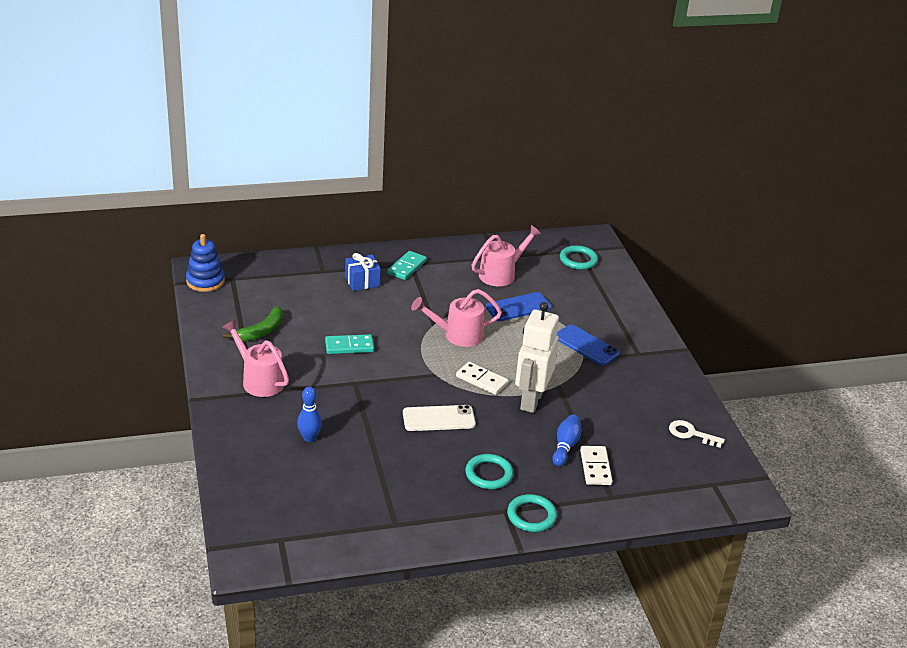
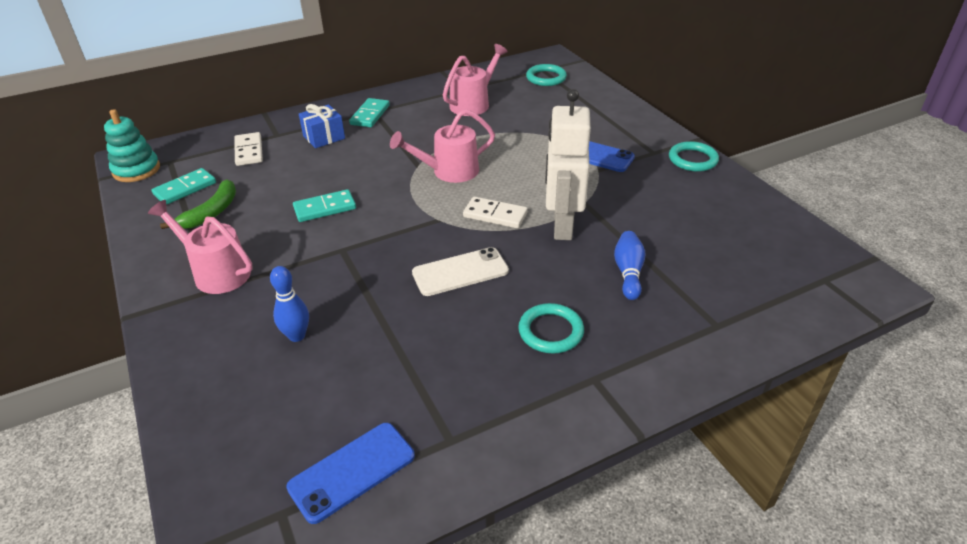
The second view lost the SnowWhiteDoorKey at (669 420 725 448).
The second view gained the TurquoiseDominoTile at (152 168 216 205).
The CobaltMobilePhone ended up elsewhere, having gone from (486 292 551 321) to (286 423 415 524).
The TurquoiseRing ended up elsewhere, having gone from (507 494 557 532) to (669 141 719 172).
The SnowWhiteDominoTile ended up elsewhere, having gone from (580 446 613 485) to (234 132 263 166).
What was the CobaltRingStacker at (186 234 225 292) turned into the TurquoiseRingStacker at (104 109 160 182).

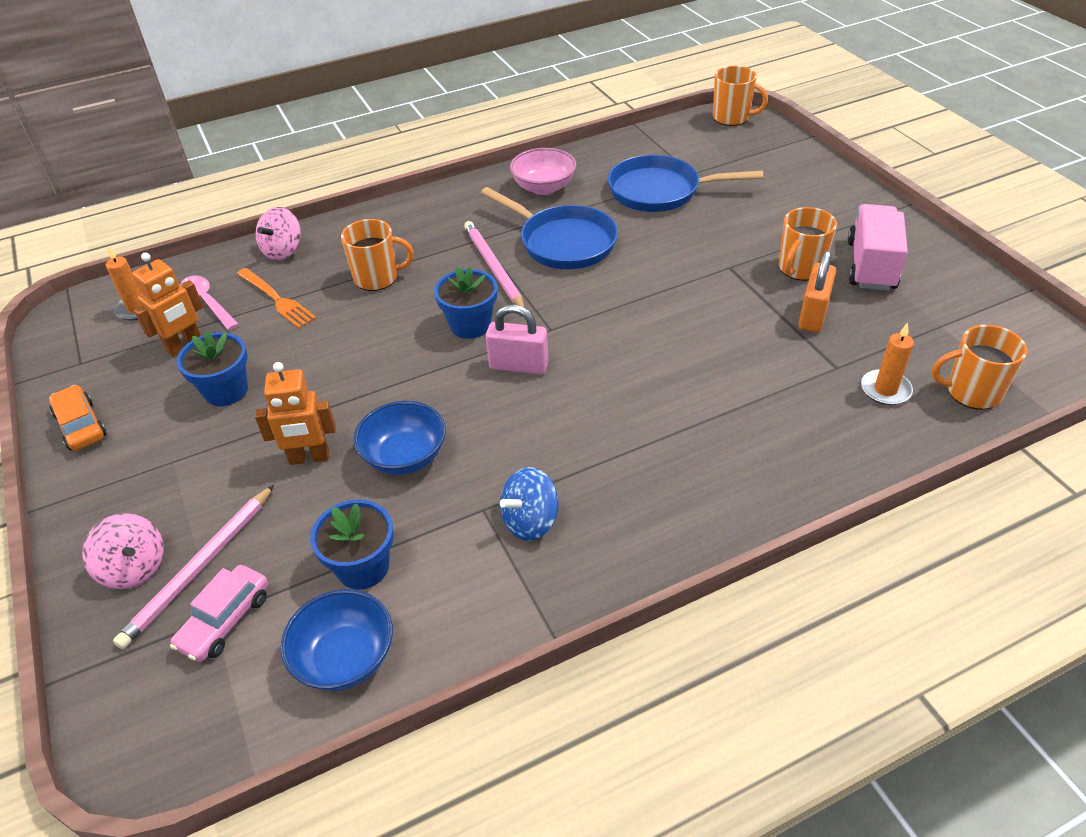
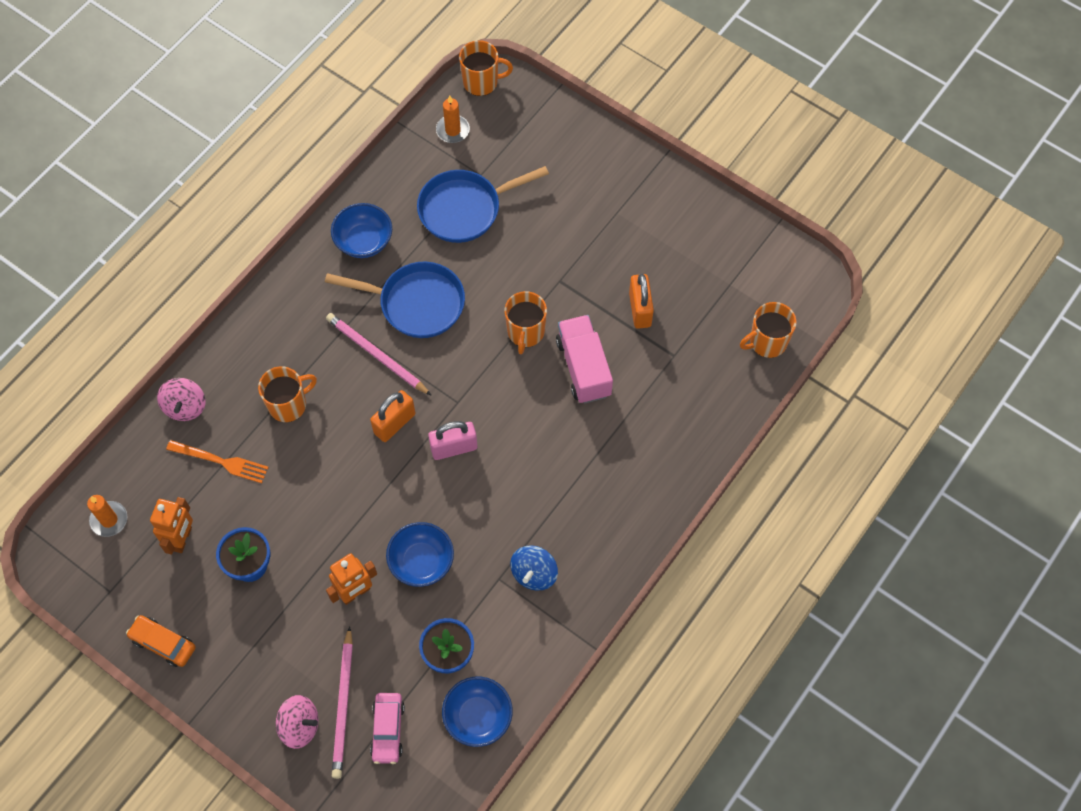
The second view lost the RosePinkSpoon at (181 275 239 330).
The OrangeColouredTeaMug ended up elsewhere, having gone from (779 207 837 281) to (504 291 547 354).
The RosePinkTruck ended up elsewhere, having gone from (848 204 908 291) to (556 315 613 404).
The OrangeColouredPillarCandle ended up elsewhere, having gone from (861 323 914 405) to (436 96 470 143).
Where the CobaltFlowerPot stood at (434 266 497 339), the OrangeColouredSmallLock came to stand at (370 390 415 442).
What was the RosePinkDeepDish at (510 148 577 195) turned into the CobaltDeepDish at (331 203 392 258).

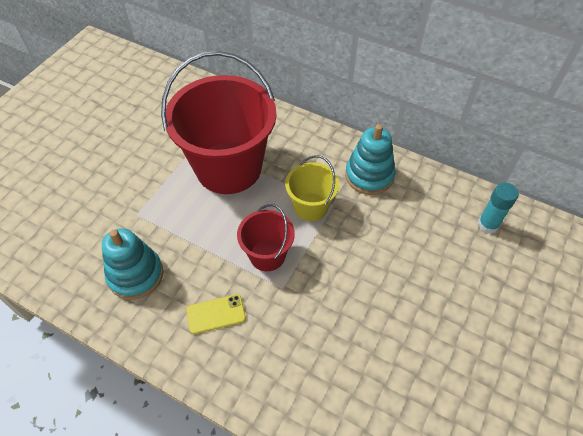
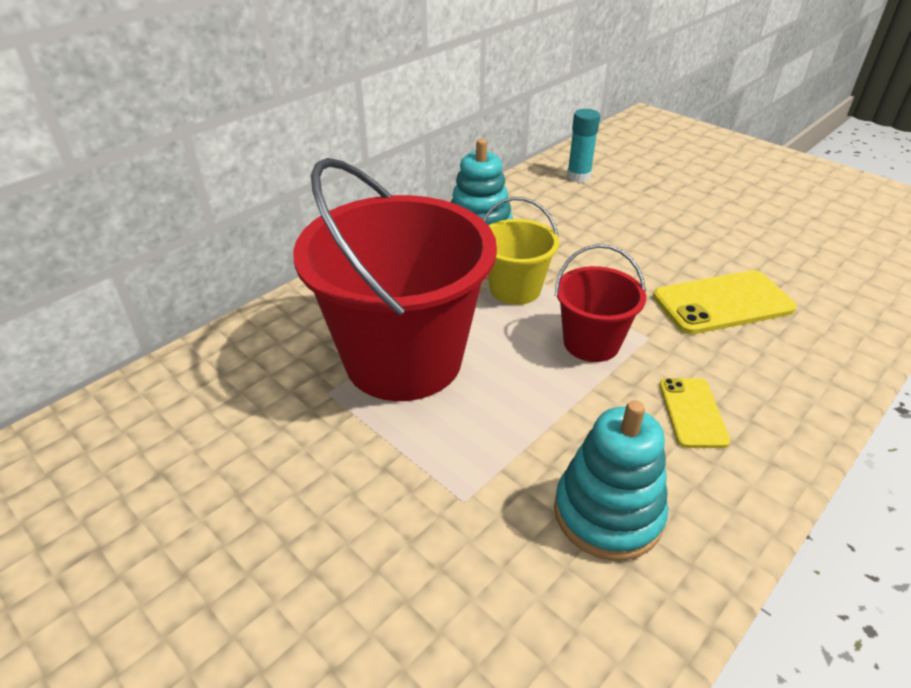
The second view gained the GoldenMobilePhone at (653 270 797 334).

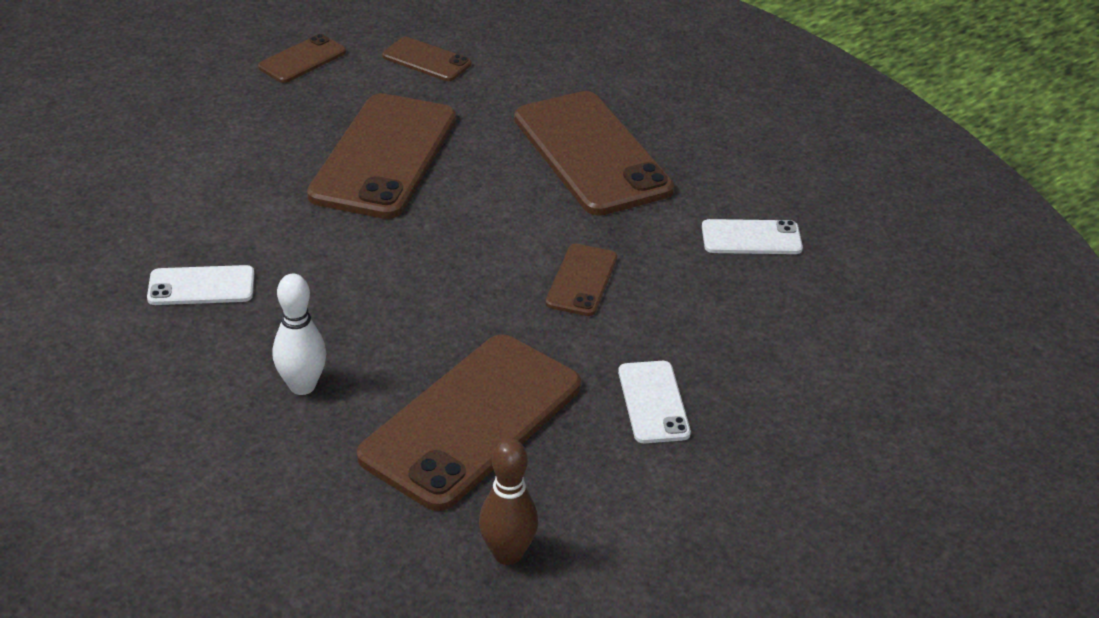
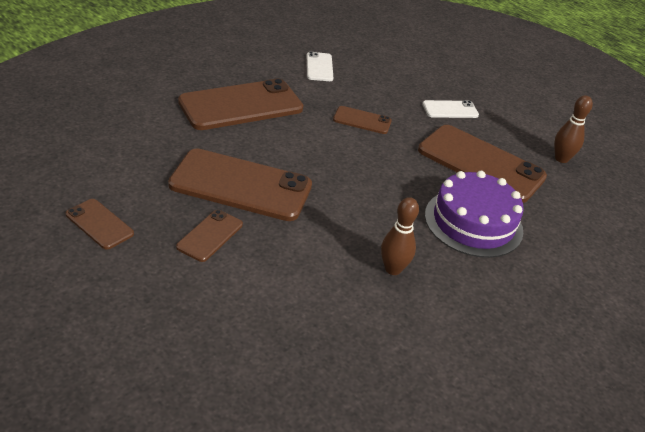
The DarkBrownMobilePhone ended up elsewhere, having gone from (382 37 471 81) to (176 210 243 262).
Where the SnowWhiteMobilePhone stood at (147 265 254 305), the DarkBrownSkittle came to stand at (381 197 419 275).
Where the SnowWhiteSkittle stood at (273 274 326 395), the PurpleLayerCake came to stand at (425 171 524 258).

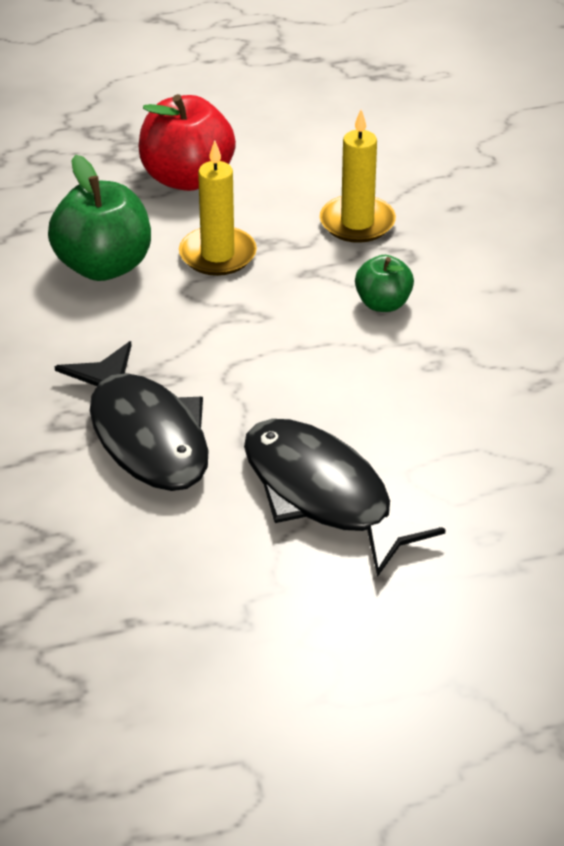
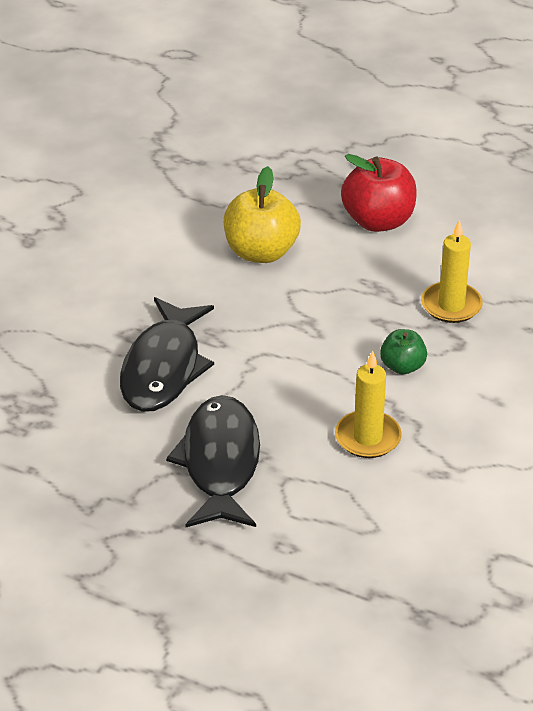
The GoldenPillarCandle ended up elsewhere, having gone from (179 140 257 276) to (335 351 402 458).
What was the EmeraldAppleFruit at (48 155 151 281) turned into the GoldenAppleFruit at (224 166 301 263).

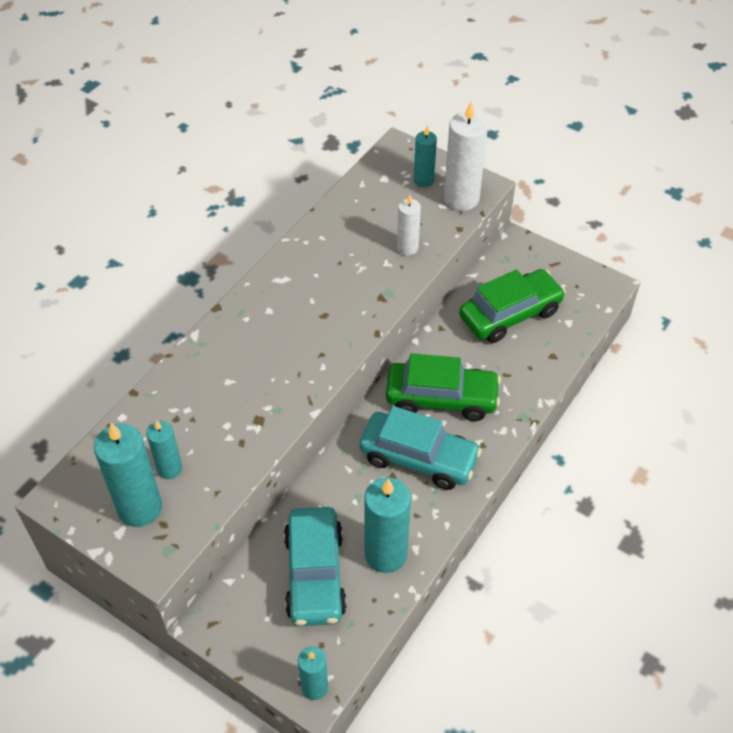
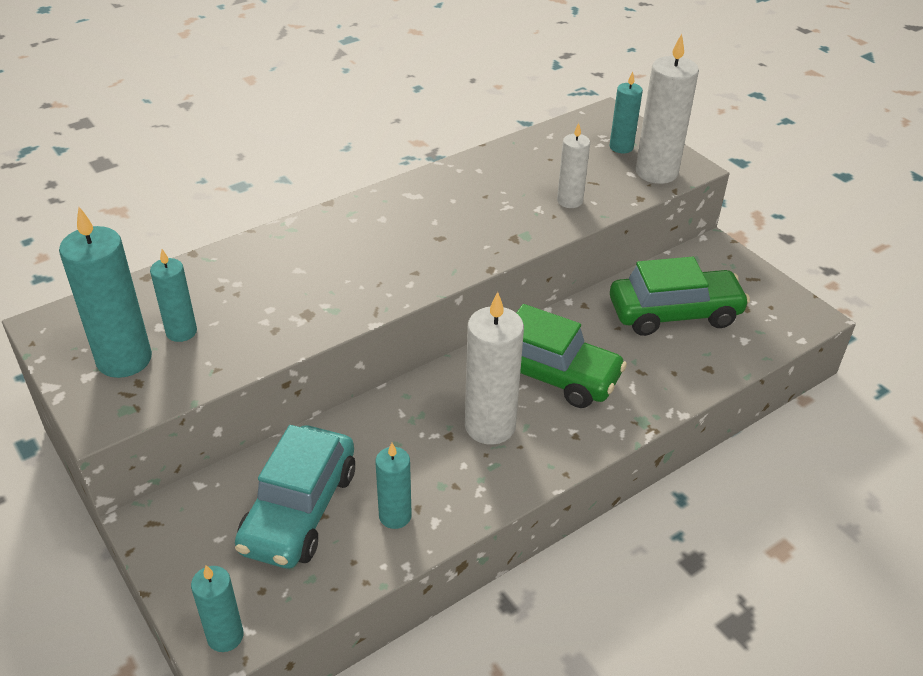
Where the TurquoiseAutomobile stood at (360 406 482 490), the SnowWhitePillarCandle came to stand at (465 292 524 445).
The size of the TurquoisePillarCandle at (364 477 411 573) changed by a factor of 0.58.

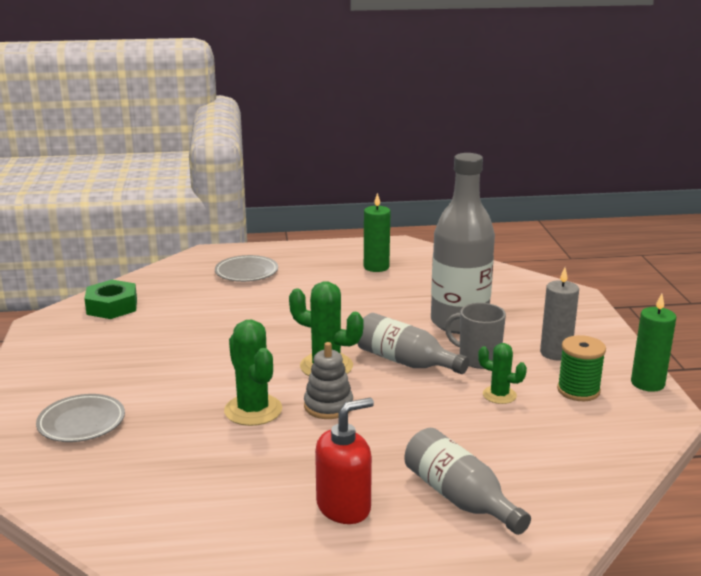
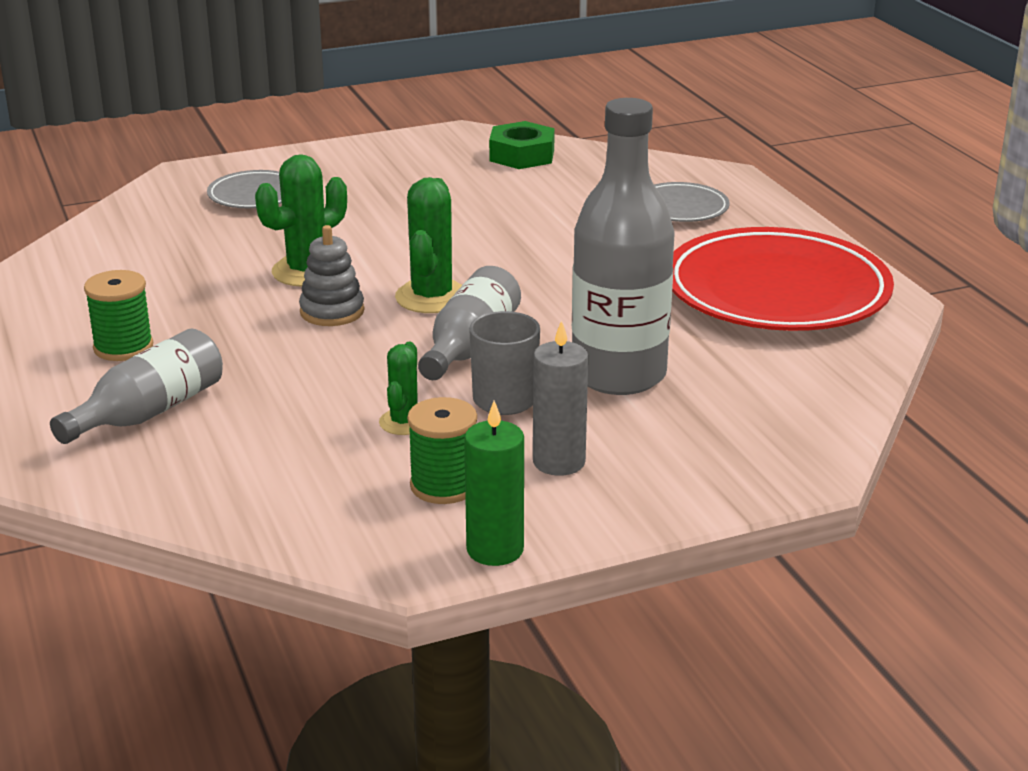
Where the CrimsonSoapPump stood at (315 398 374 524), the EmeraldReelOfThread came to stand at (84 270 153 361).
Where the EmeraldPillarCandle stood at (364 193 390 272), the CrimsonDinnerPlate came to stand at (672 227 894 331).

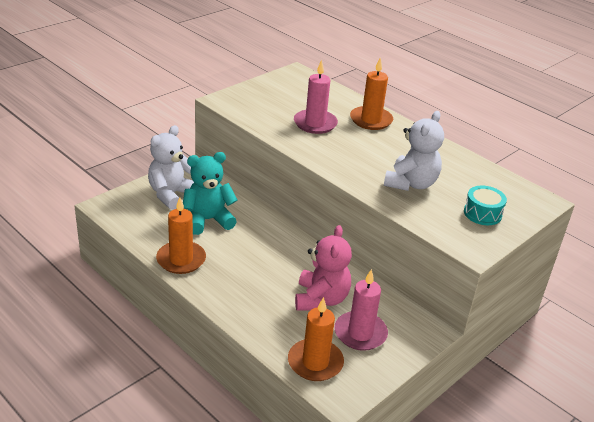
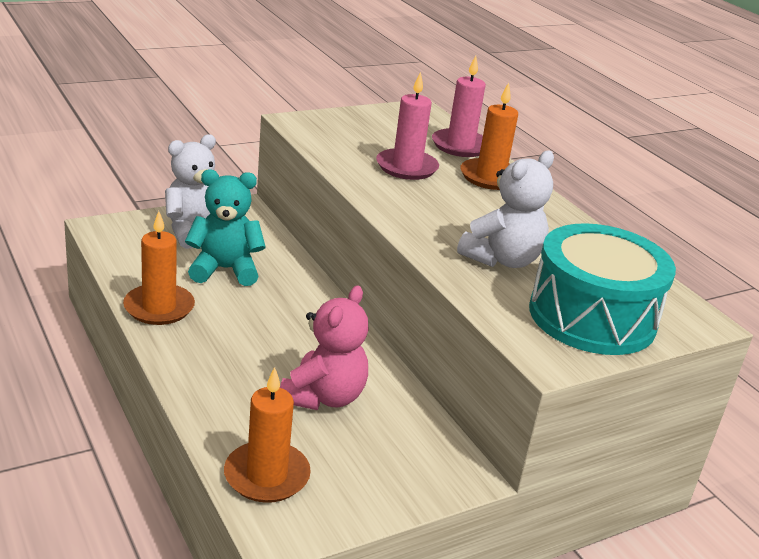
The RosePinkPillarCandle ended up elsewhere, having gone from (335 269 388 351) to (432 56 486 157).
The size of the TurquoiseSnareDrum at (464 186 507 225) changed by a factor of 2.15.

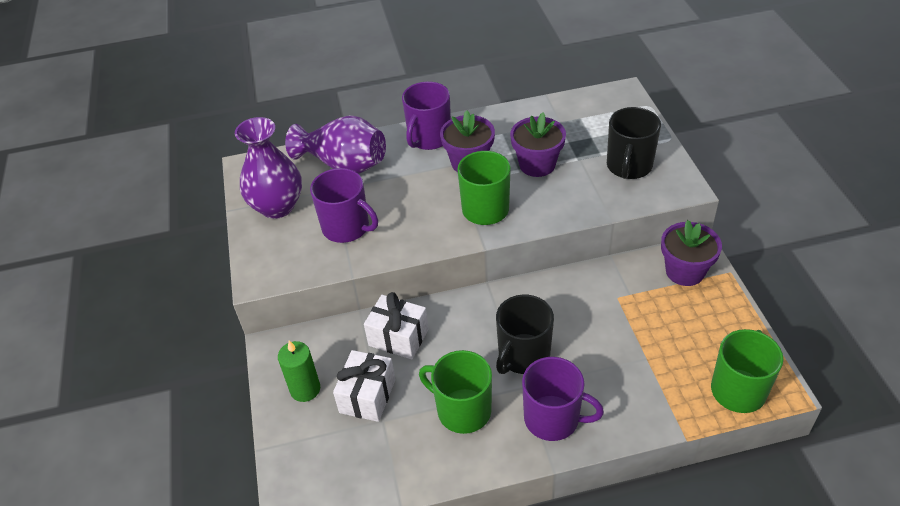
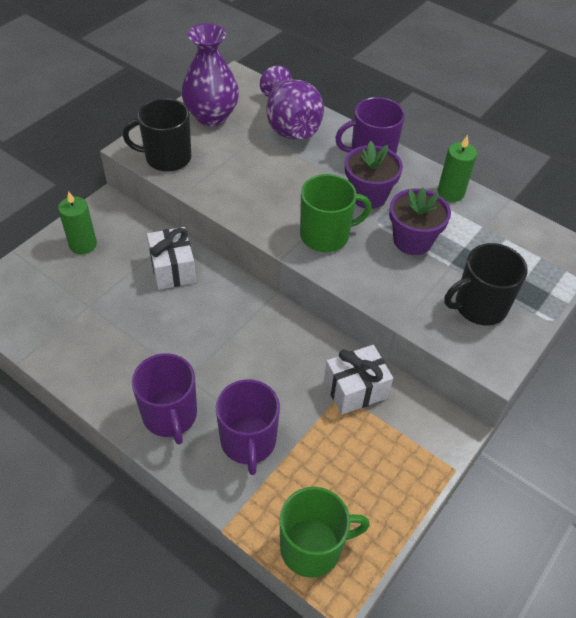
The second view lost the EmeraldTeaMug at (419 350 492 434).
The second view lost the PurpleFlowerPot at (661 220 722 286).
The second view gained the EmeraldPillarCandle at (438 135 477 202).
The PurpleTeaMug ended up elsewhere, having gone from (310 168 378 243) to (216 379 280 475).
The SnowWhiteGift ended up elsewhere, having gone from (333 350 395 422) to (324 345 393 415).
The BlackTeaMug ended up elsewhere, having gone from (496 295 554 374) to (123 98 191 172).

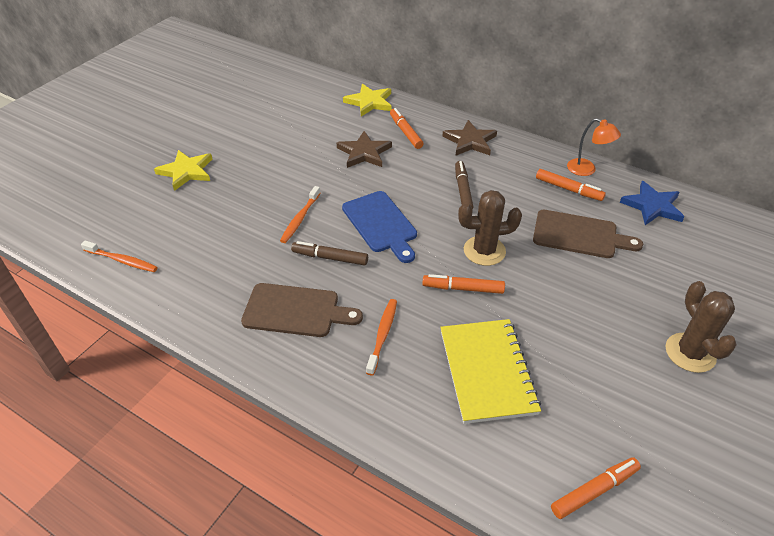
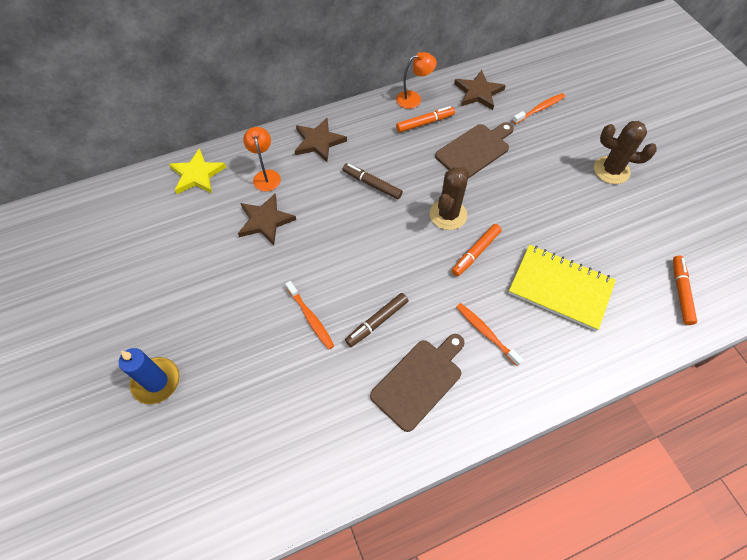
The second view lost the CobaltCuttingBoard at (342 191 417 263).
The OrangeColouredDentalBrush ended up elsewhere, having gone from (81 240 158 272) to (512 93 565 124).
Where the GoldenFivePointedStar stood at (154 150 212 191), the CobaltPillarCandle came to stand at (119 348 179 404).
Where the OrangeColouredMarker stood at (390 108 424 149), the OrangeColouredReadingLamp came to stand at (243 127 281 192).
What was the CobaltFivePointedStar at (620 181 684 225) turned into the DarkBrownFivePointedStar at (454 70 506 110).

